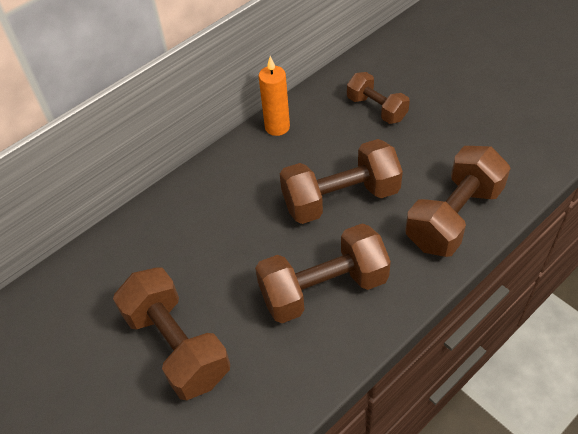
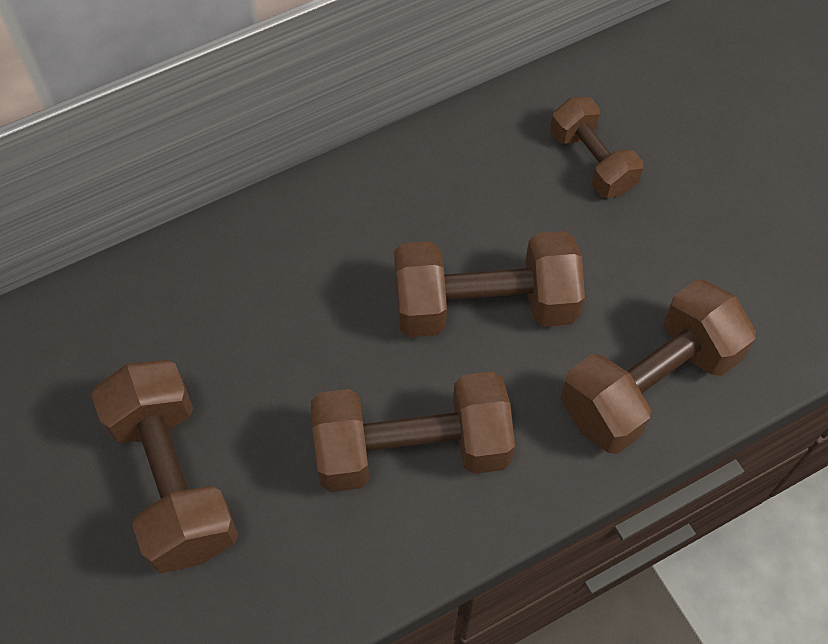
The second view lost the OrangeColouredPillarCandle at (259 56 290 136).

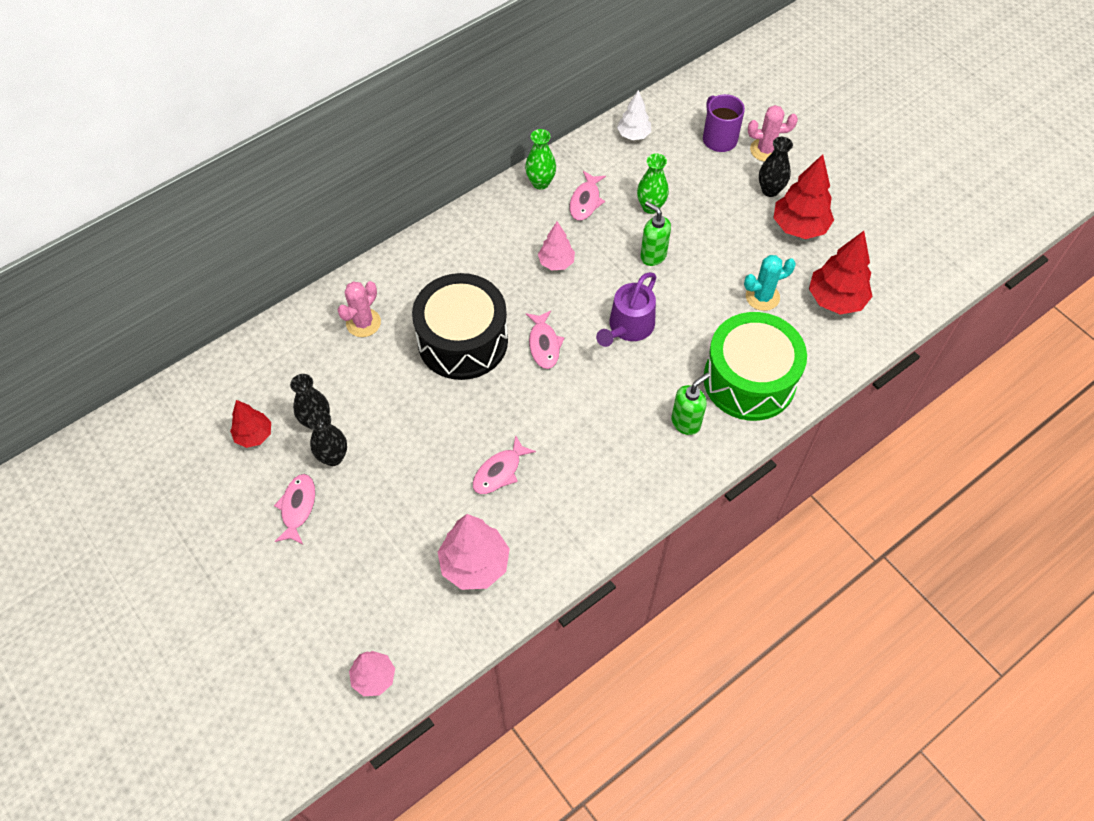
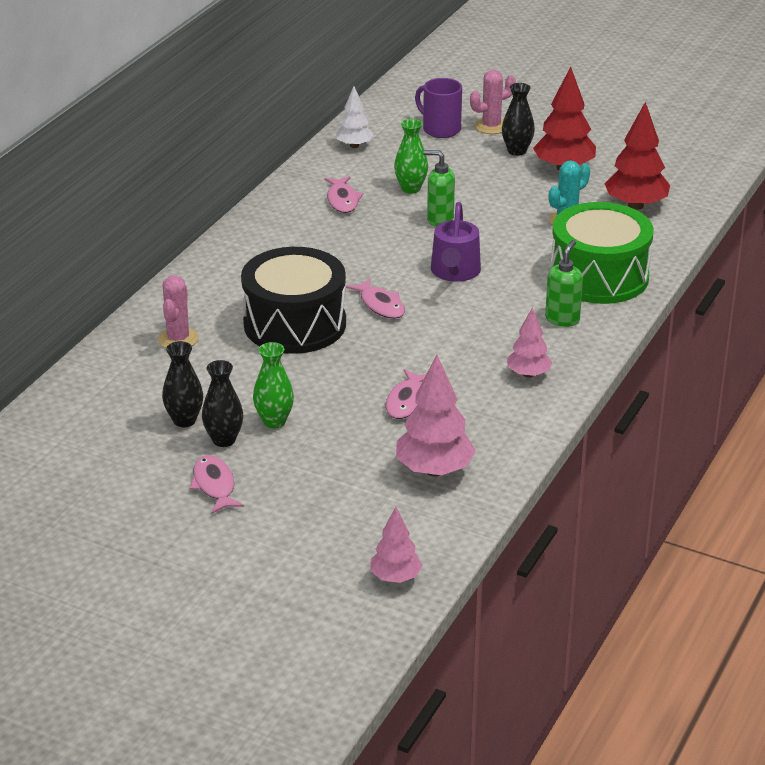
The second view lost the CrimsonToyTree at (230 400 271 448).
The EmeraldVase ended up elsewhere, having gone from (525 129 556 190) to (253 342 294 428).
The RosePinkToyTree ended up elsewhere, having gone from (538 221 575 270) to (507 307 552 378).

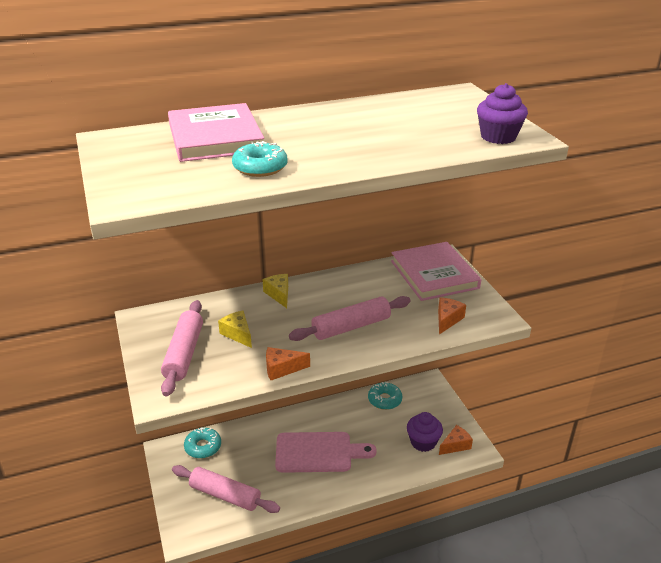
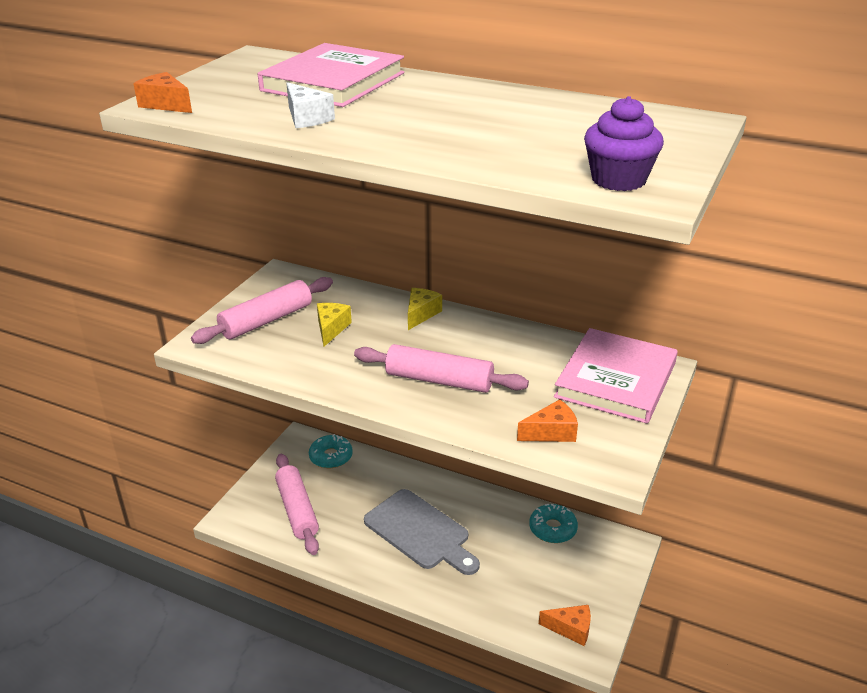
The second view lost the PurpleCupcake at (407 412 443 452).
The OrangeColouredCheese ended up elsewhere, having gone from (266 347 310 380) to (133 72 192 113).
Where the TurquoiseGlazedDonut stood at (232 141 288 177), the SnowWhiteCheese came to stand at (286 82 335 128).
What was the RosePinkCuttingBoard at (275 432 377 473) turned into the GreyCuttingBoard at (364 489 480 575).

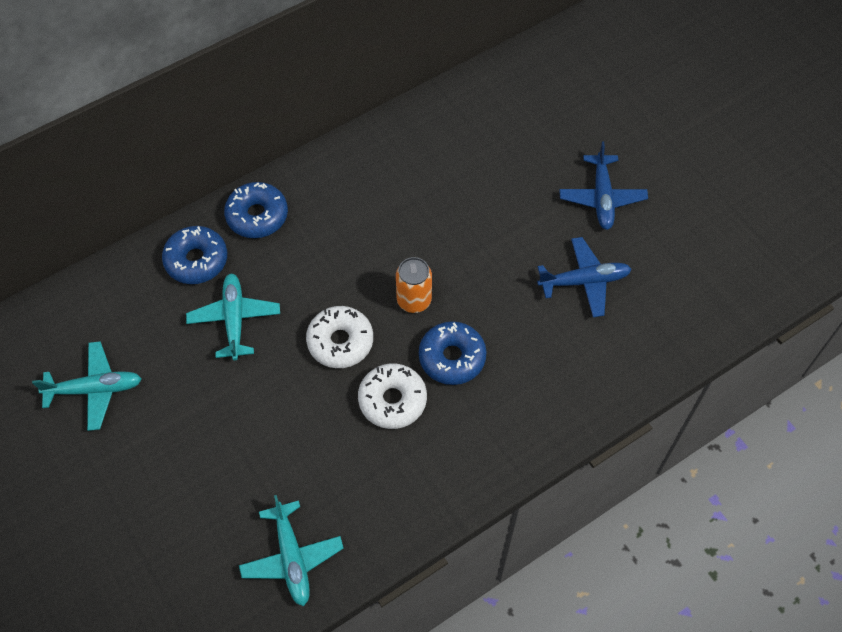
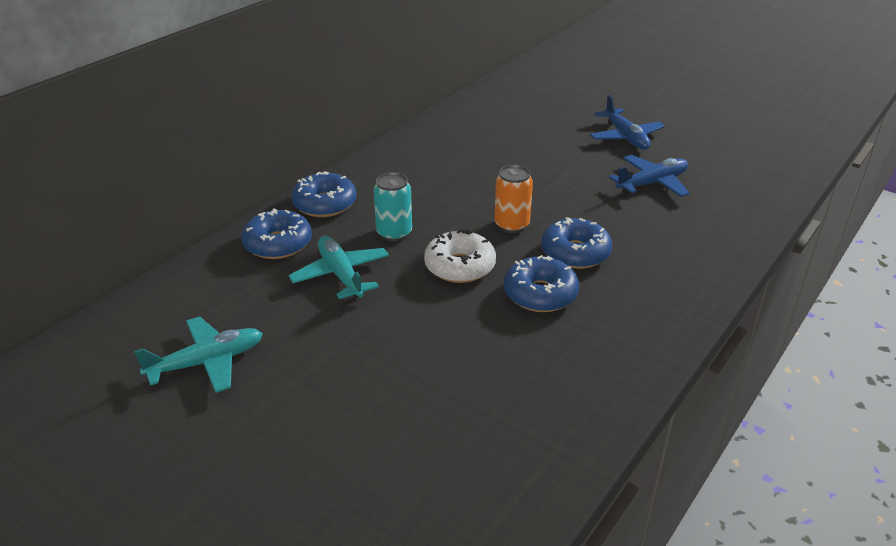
The second view lost the TurquoiseAeroplane at (239 495 344 606).
The second view gained the TurquoiseSodaCan at (373 172 412 241).
What was the SnowWhiteGlazedDonut at (358 363 427 429) turned into the CobaltGlazedDonut at (504 255 579 312).

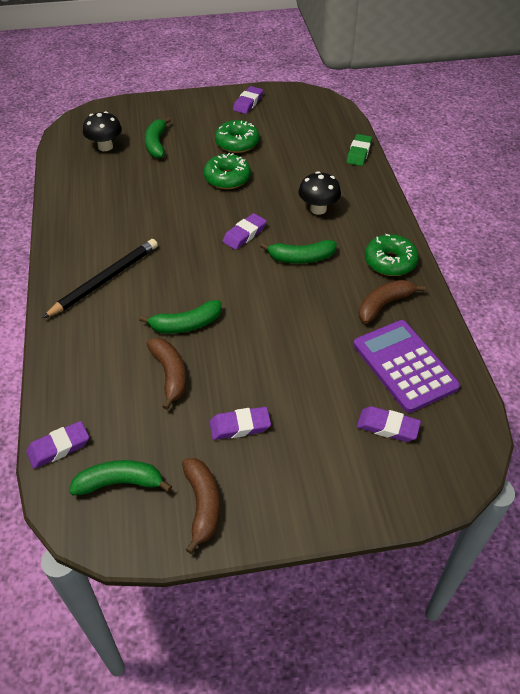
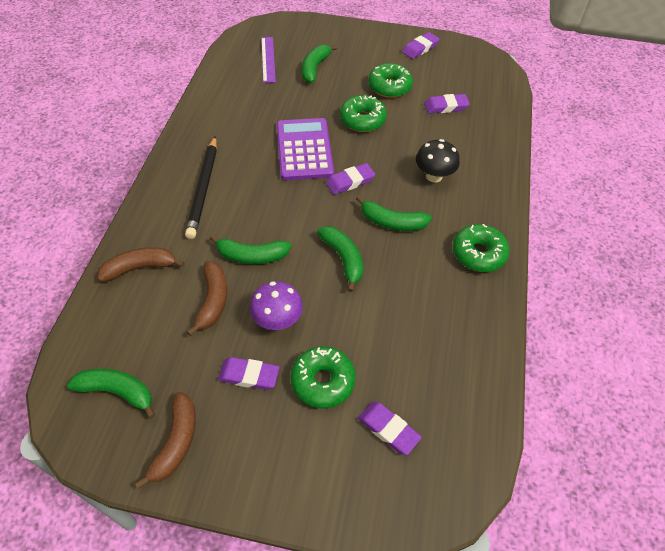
The second view lost the EmeraldGumEraser at (347 134 372 166).
The second view gained the PurpleMushroom at (250 281 303 330).
The second view gained the EmeraldGlazedDonut at (291 346 356 408).
The second view gained the EmeraldBananaFruit at (317 226 363 292).
The PurpleGumEraser ended up elsewhere, having gone from (26 421 89 469) to (424 94 470 114).
The PurpleCalculator ended up elsewhere, having gone from (353 320 460 413) to (277 118 334 180).
The DarkBrownBananaFruit ended up elsewhere, having gone from (359 280 426 324) to (97 247 185 282).
Where the BlackMushroom stood at (83 111 122 151), the PurpleStraightedge came to stand at (261 37 276 83).
The BlackLeadPencil at (43 239 158 318) ended up facing another way, 120 degrees clockwise from before.

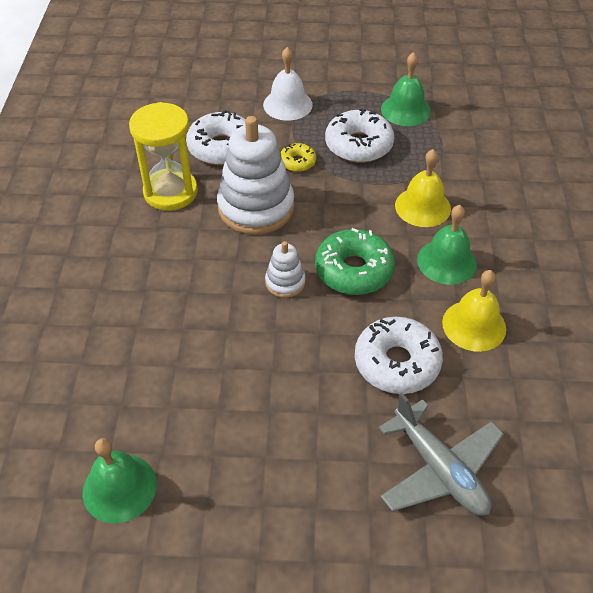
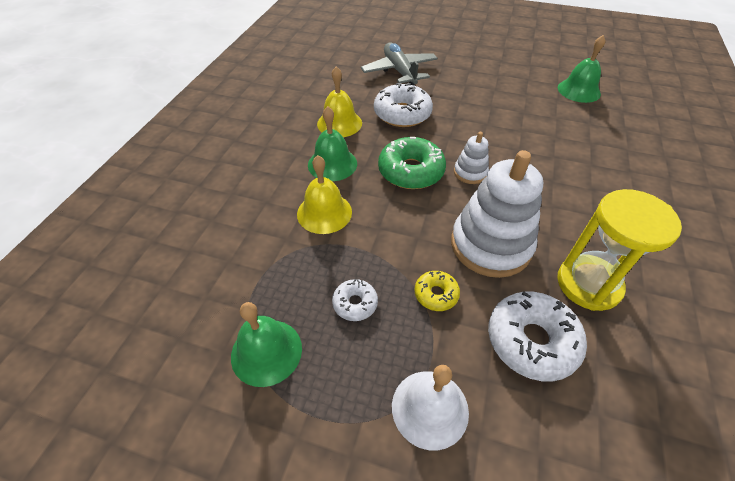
The size of the SnowWhiteGlazedDonut at (325 108 394 163) changed by a factor of 0.53.

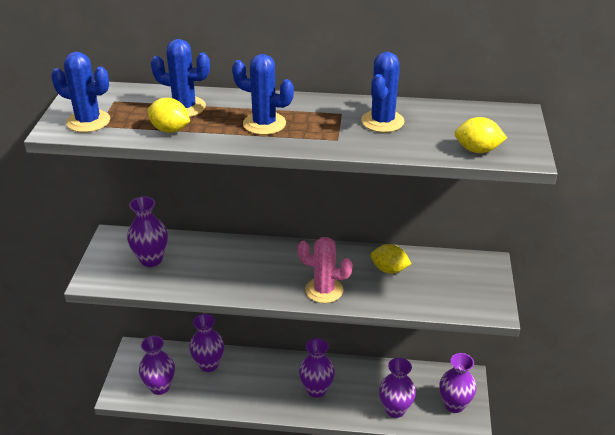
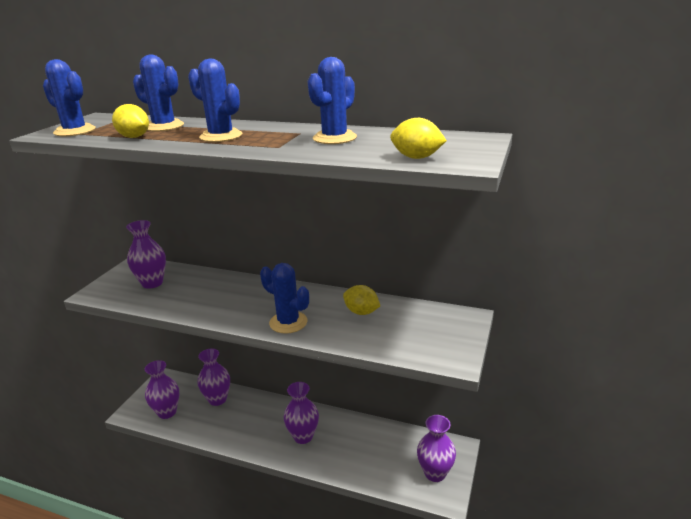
The second view lost the PurpleVase at (379 358 416 418).
What was the RosePinkCactus at (297 237 353 303) turned into the CobaltCactus at (260 263 309 334).

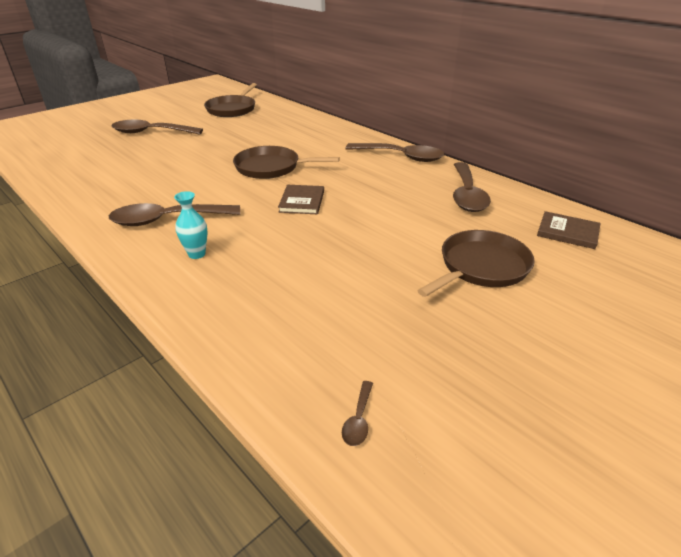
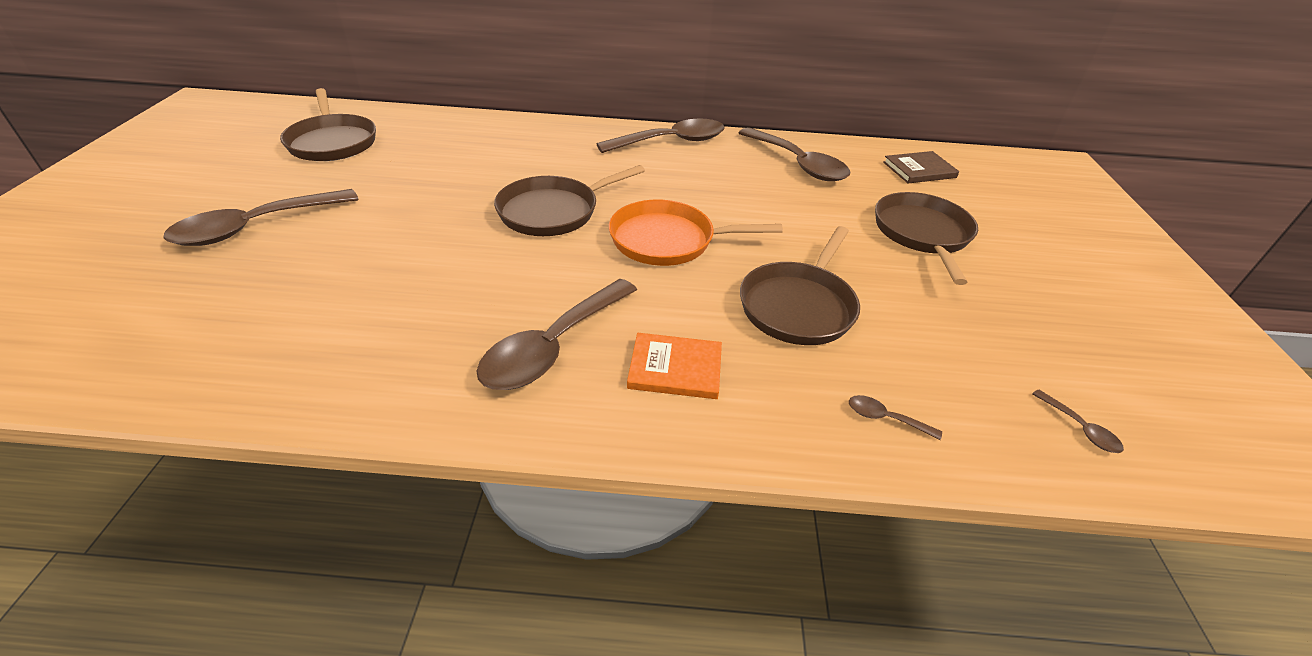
The second view gained the DarkBrownFryingPan at (740 226 860 345).
The second view gained the DarkBrownSpoon at (849 395 942 440).
Where the TurquoiseVase stood at (174 191 207 259), the OrangeColouredHardcover came to stand at (627 333 722 399).
Where the DarkBrownHardcover stood at (278 185 324 214), the OrangeColouredFryingPan came to stand at (609 200 783 266).

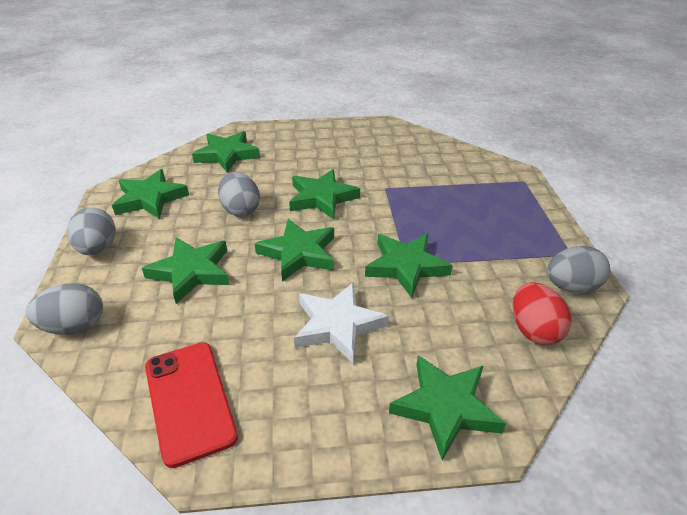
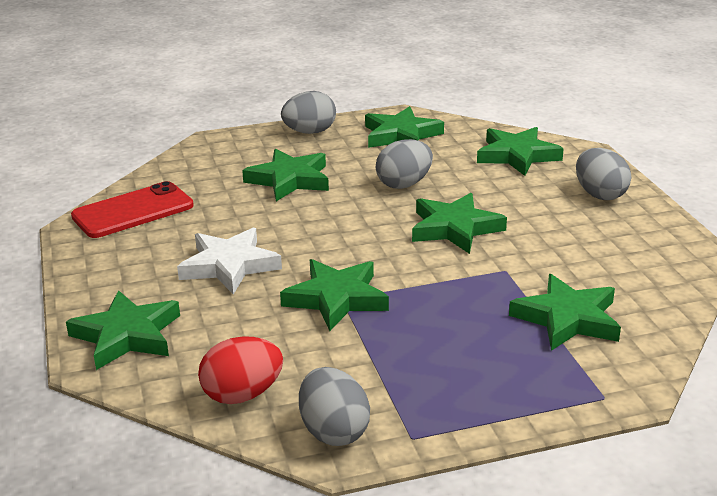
The GreyEgg ended up elsewhere, having gone from (26 283 103 335) to (576 148 631 200).
The EmeraldFivePointedStar ended up elsewhere, having gone from (254 219 334 282) to (509 274 621 351).

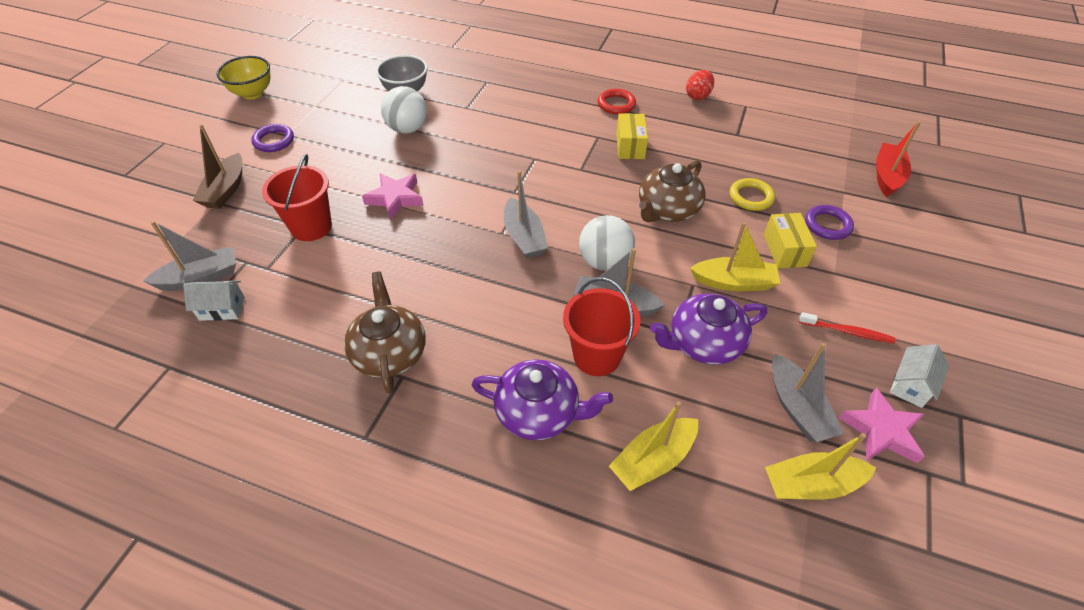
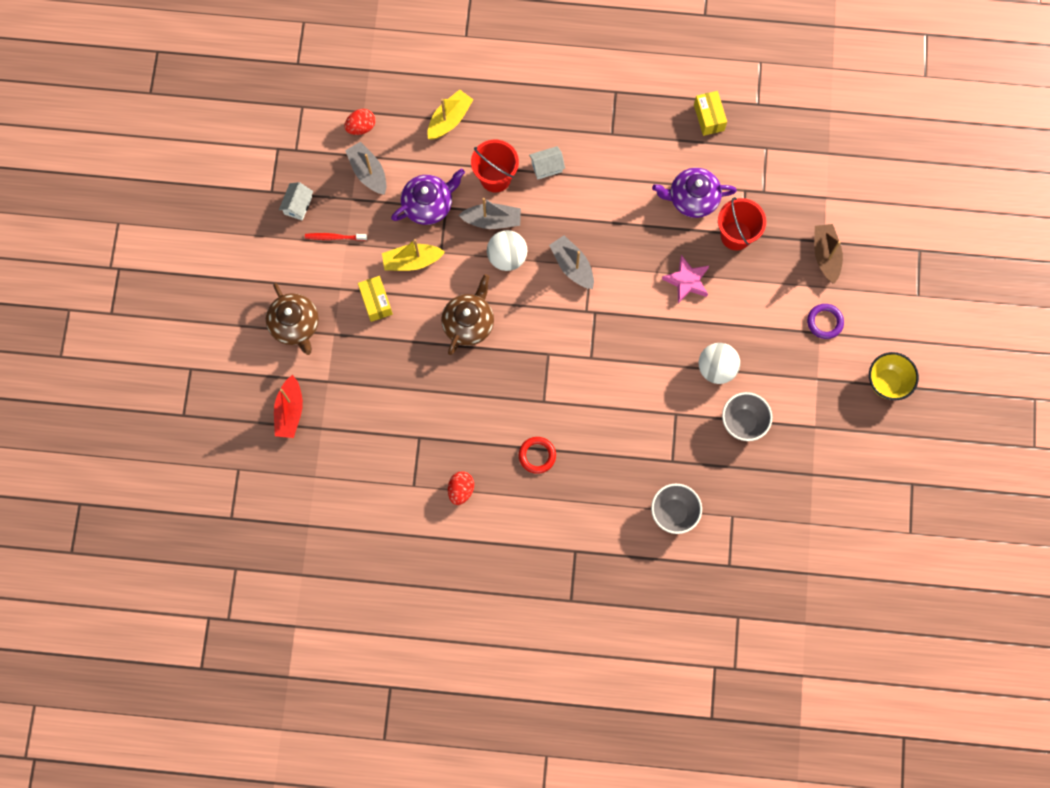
The second view lost the GreyBoat at (143 221 236 291).
The second view lost the GoldenRing at (730 178 775 211).
The second view lost the PurpleRing at (805 205 854 240).
The second view lost the RosePinkFivePointedStar at (839 388 925 463).
The second view gained the GreyDeepDish at (651 484 702 534).
The SnowWhiteToyHouse ended up elsewhere, having gone from (183 280 245 321) to (529 146 565 180).
The DarkBrownChinaTeapot ended up elsewhere, having gone from (344 272 426 394) to (266 283 319 355).
The PurpleChinaTeapot ended up elsewhere, having gone from (471 359 613 440) to (652 168 737 218).
The GoldenBox ended up elsewhere, having gone from (616 113 648 159) to (694 91 727 136).
Where the GoldenBoat stood at (765 433 876 500), the CrimsonEgg came to stand at (344 109 375 135).

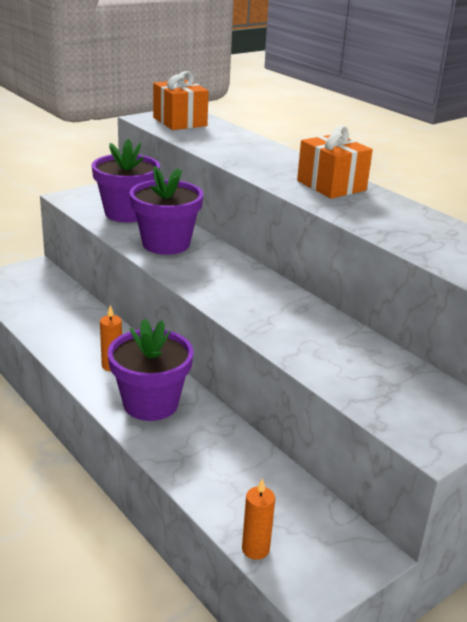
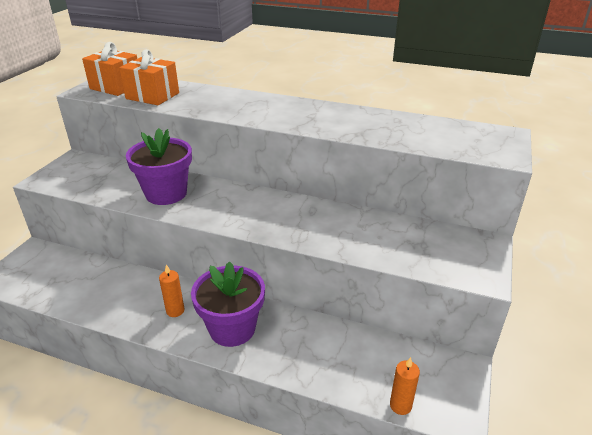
The second view lost the PurpleFlowerPot at (92 139 160 222).
The OrangeColouredGift ended up elsewhere, having gone from (297 125 373 199) to (119 49 179 105).

